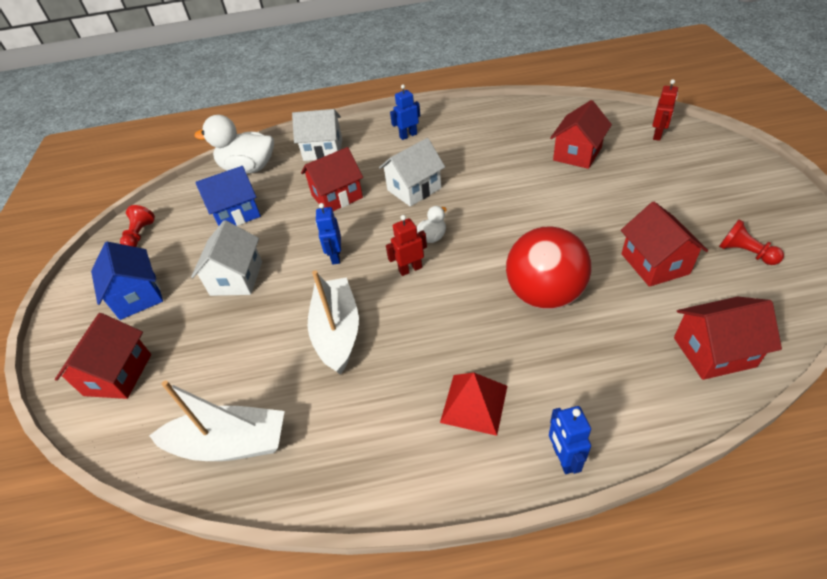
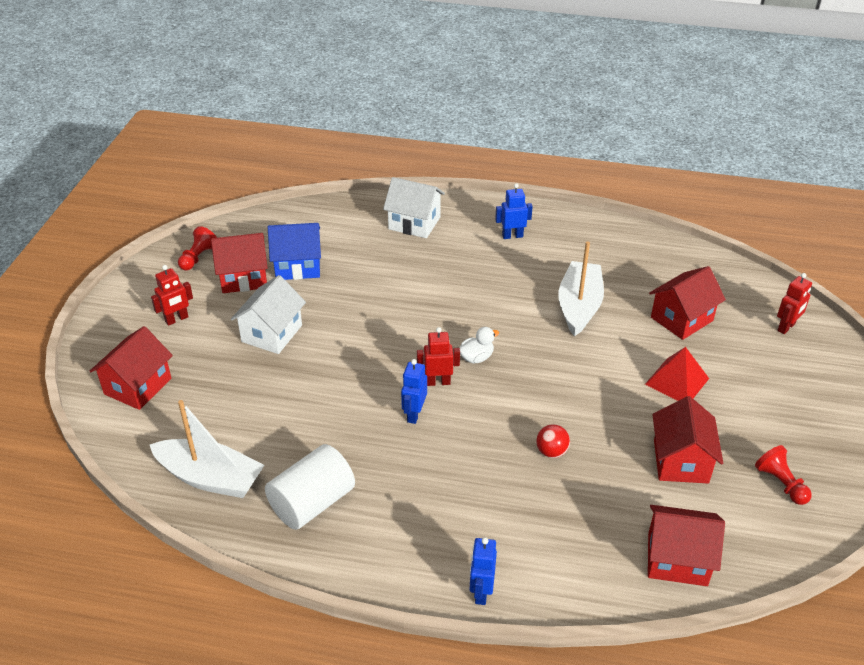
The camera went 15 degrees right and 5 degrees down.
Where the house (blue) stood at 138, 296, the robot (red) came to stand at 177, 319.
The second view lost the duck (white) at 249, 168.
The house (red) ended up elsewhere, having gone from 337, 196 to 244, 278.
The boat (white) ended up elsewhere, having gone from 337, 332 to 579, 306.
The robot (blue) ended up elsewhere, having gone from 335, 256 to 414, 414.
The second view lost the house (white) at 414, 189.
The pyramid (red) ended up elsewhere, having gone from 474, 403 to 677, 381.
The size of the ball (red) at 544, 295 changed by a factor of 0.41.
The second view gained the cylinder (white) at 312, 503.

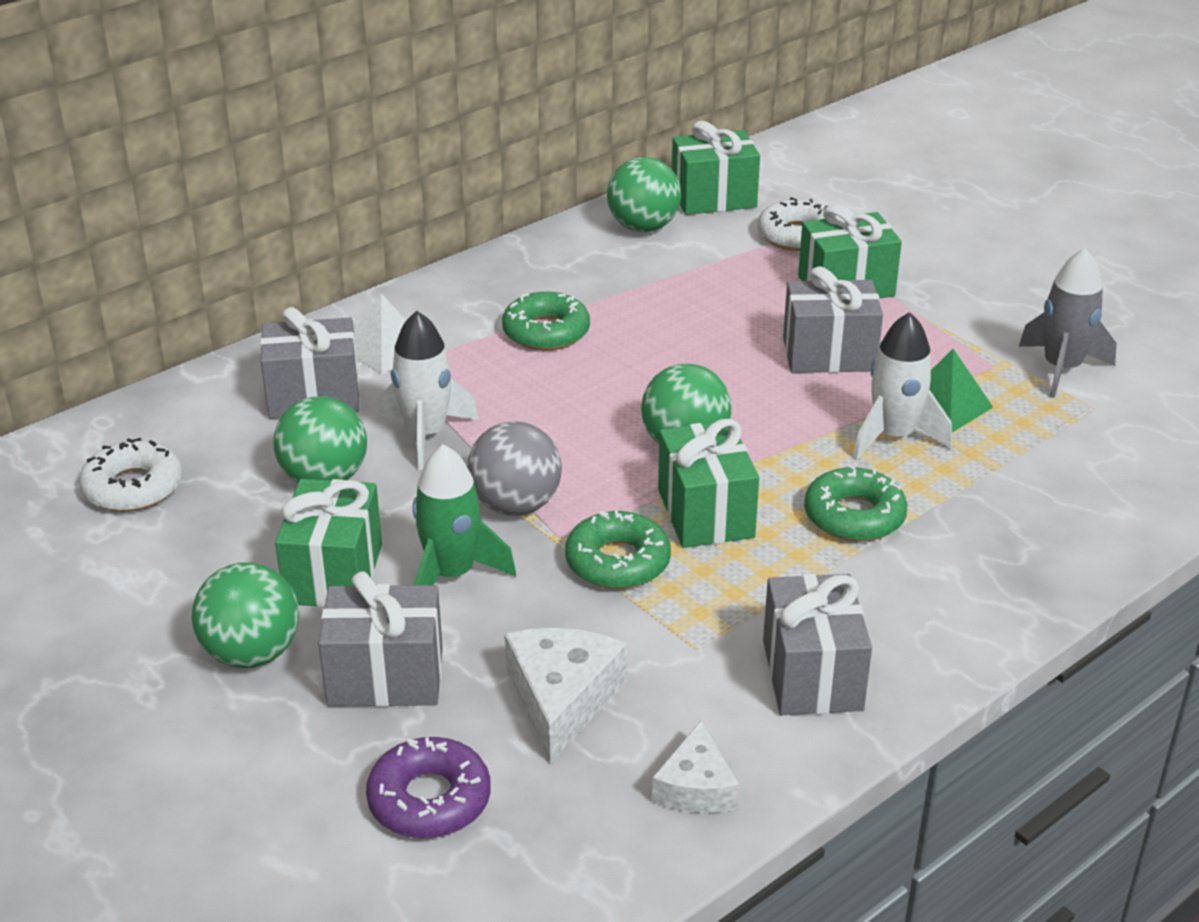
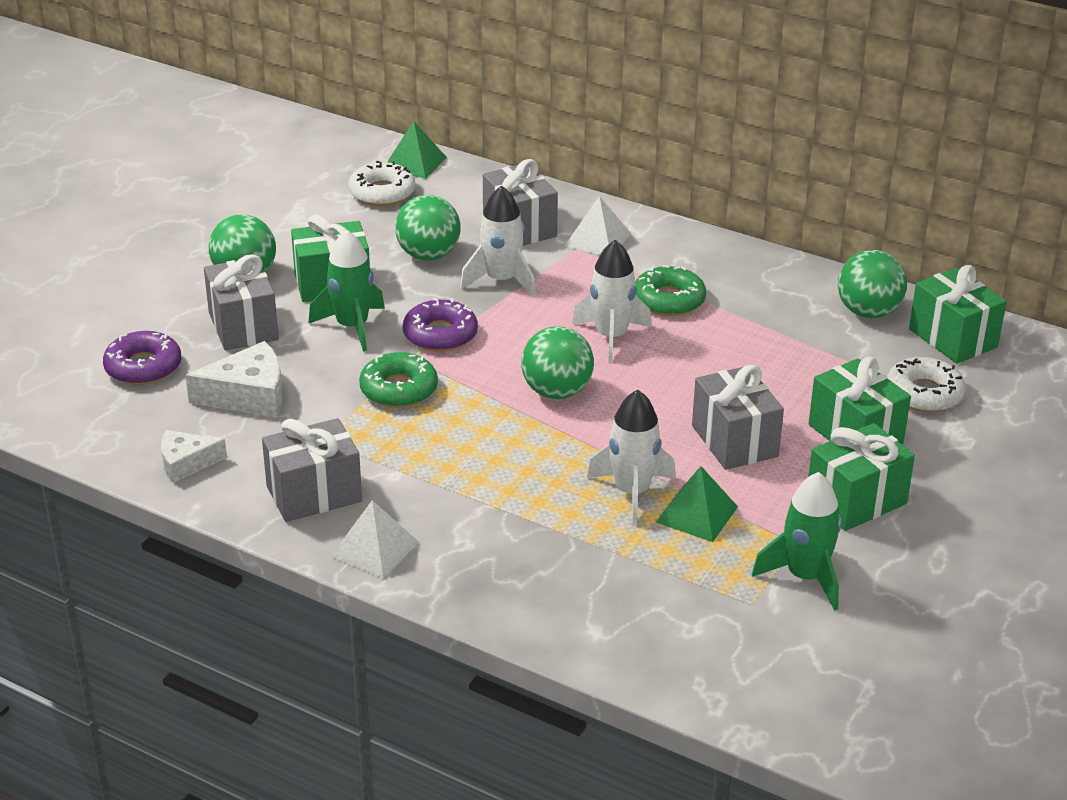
The camera went 70 degrees right and 0 degrees up.
Where the ball (grey) stood at 515, 505, the donut (purple) came to stand at 440, 334.
The gift (green) ended up elsewhere, having gone from 705, 513 to 856, 500.
The second view lost the donut (green) at 854, 516.
What was the rocket (grey) at 1062, 369 turned into the rocket (green) at 805, 577.
The second view gained the pyramid (white) at 375, 549.
The second view gained the pyramid (green) at 415, 163.
The second view gained the rocket (white) at 611, 337.

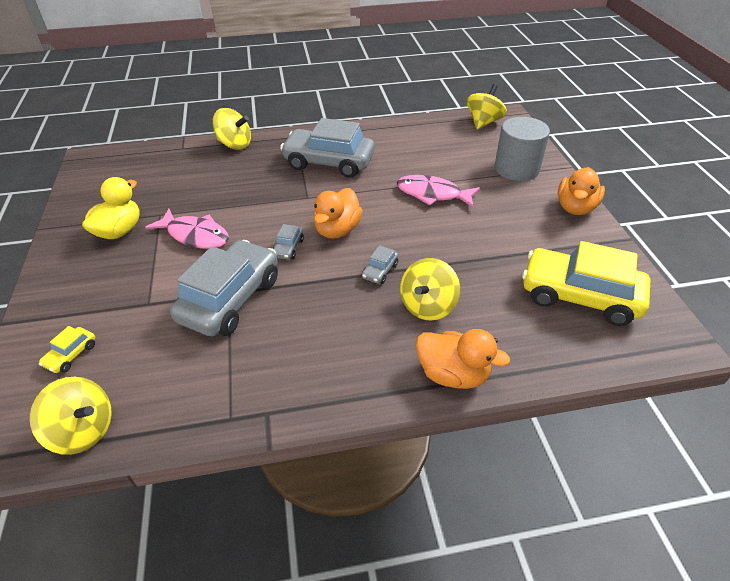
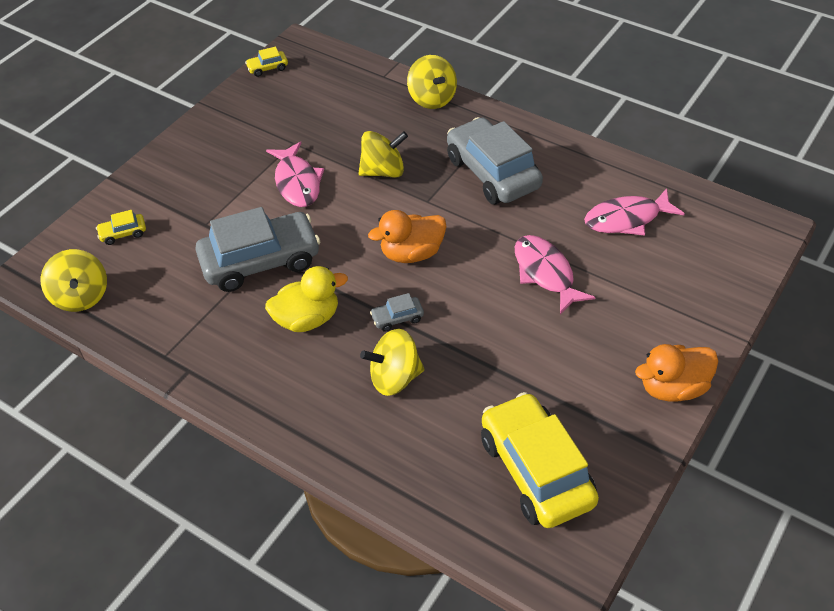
The camera went 45 degrees right and 5 degrees up.
The duck (yellow) ended up elsewhere, having gone from 119, 231 to 307, 319.
The second view lost the car (grey) at 288, 248.
The second view lost the duck (orange) at 453, 374.
The spinning top (yellow) ended up elsewhere, having gone from 483, 122 to 383, 171.
The second view lost the cylinder (grey) at 516, 169.
The second view gained the car (yellow) at 267, 68.
The second view gained the fish (pink) at 627, 219.

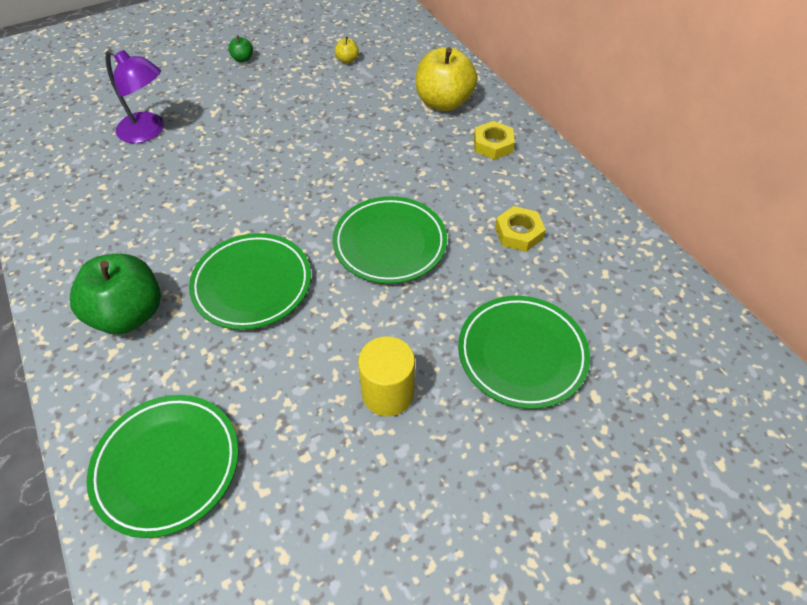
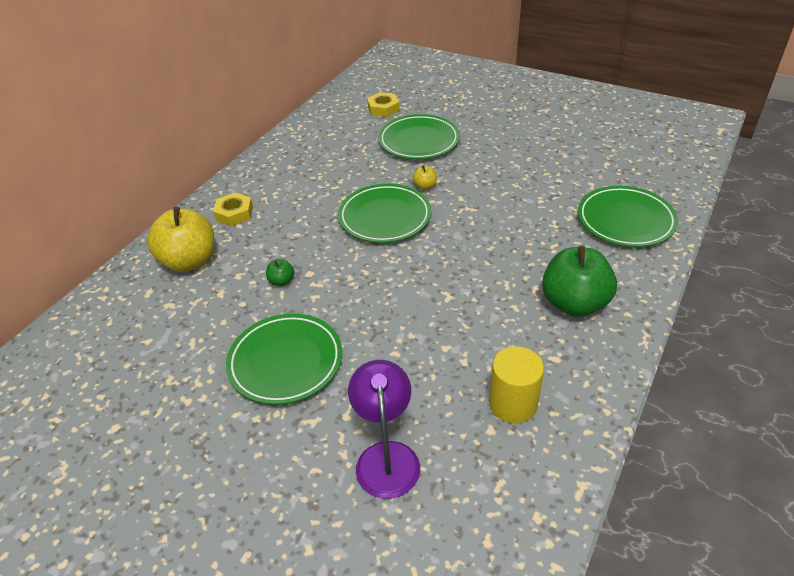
The camera went 120 degrees left and 10 degrees down.
The plate (green) ended up elsewhere, having gone from 252, 284 to 285, 362.
The apple (green) ended up elsewhere, having gone from 243, 59 to 281, 281.
The apple (yellow) ended up elsewhere, having gone from 347, 60 to 425, 186.
The cylinder (yellow) ended up elsewhere, having gone from 388, 393 to 513, 403.
The nut (yellow) ended up elsewhere, having gone from 518, 233 to 383, 108.

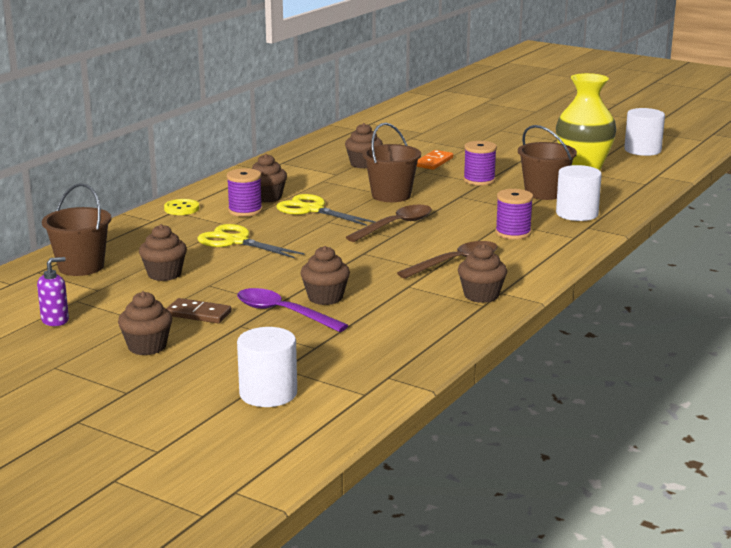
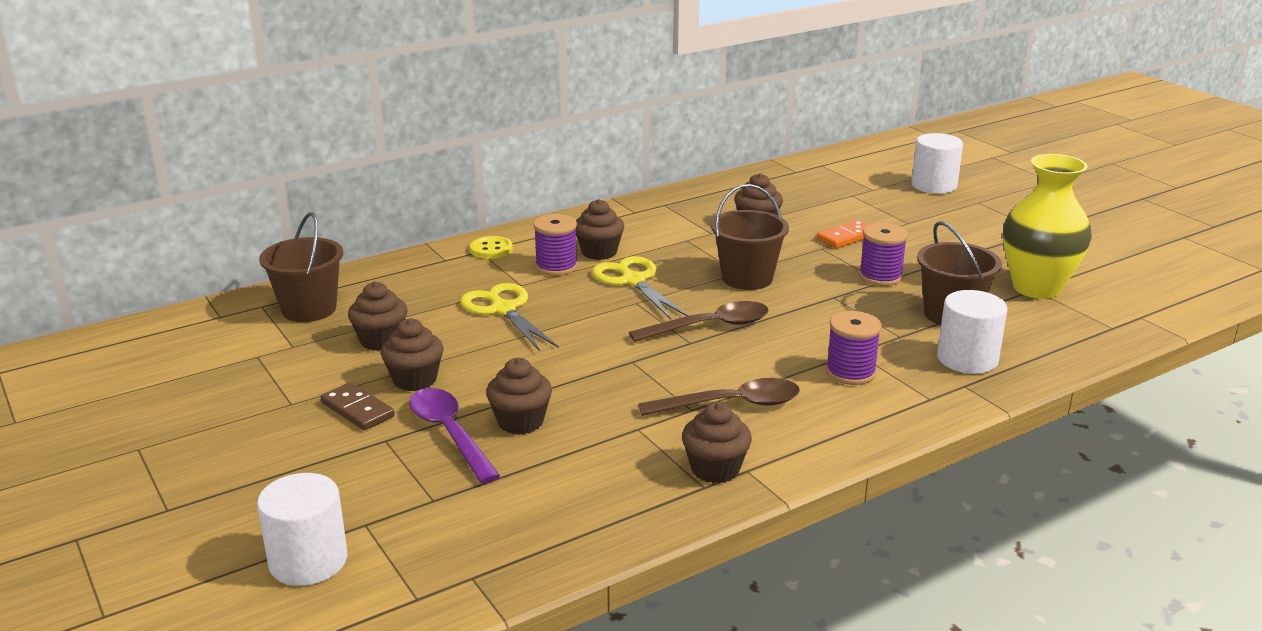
The camera went 25 degrees right and 5 degrees up.
The second view lost the soap dispenser (purple) at 55, 320.
The cupcake (brown) ended up elsewhere, having gone from 147, 347 to 415, 380.
The cylinder (white) ended up elsewhere, having gone from 642, 150 to 934, 185.

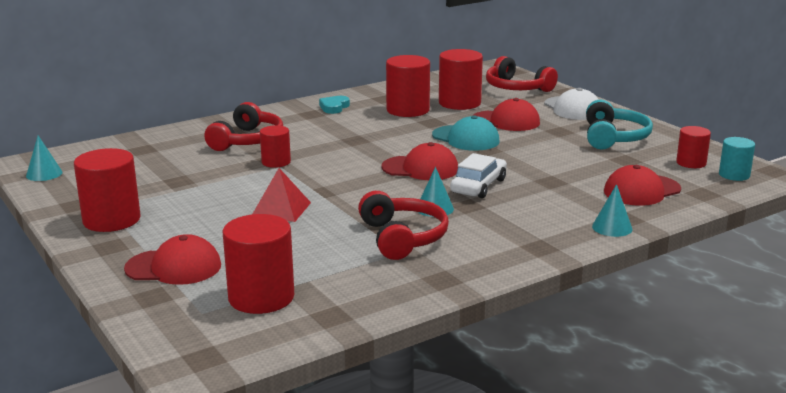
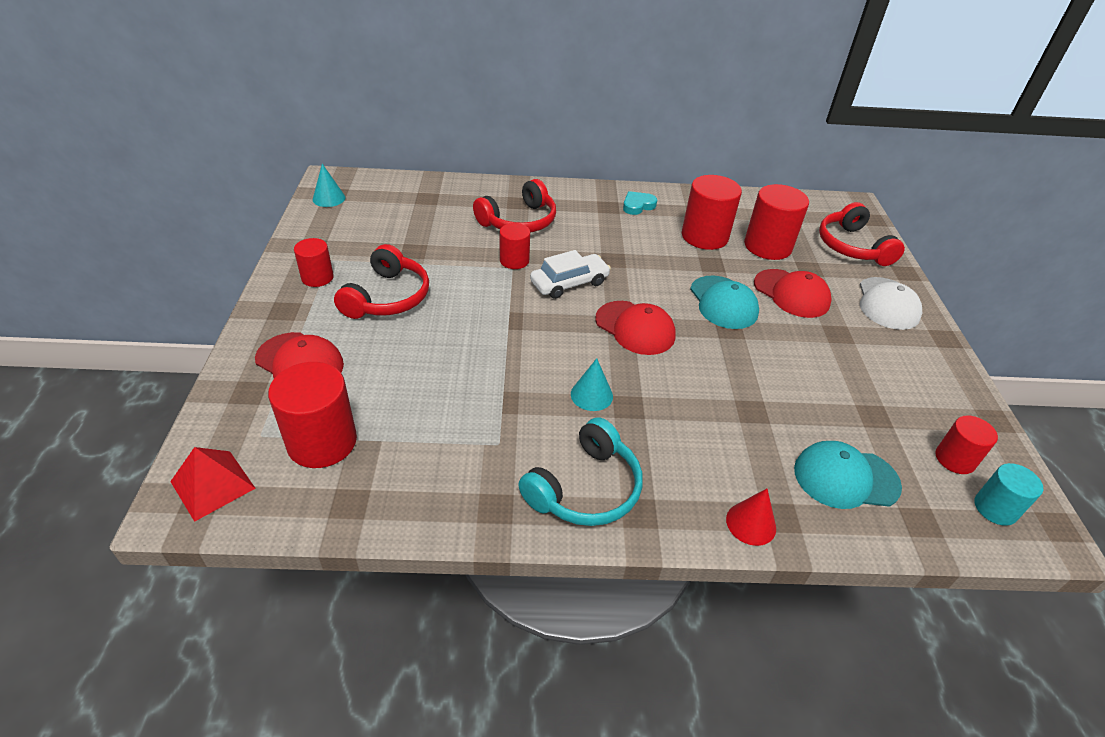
The camera went 30 degrees right and 20 degrees up.
The size of the cylinder (red) at 111, 220 changed by a factor of 0.59.
The pyramid (red) ended up elsewhere, having gone from 281, 209 to 212, 485.
The headphones (red) ended up elsewhere, having gone from 403, 237 to 388, 297.
The car (white) ended up elsewhere, having gone from 478, 186 to 569, 283.
The headphones (turquoise) ended up elsewhere, having gone from 614, 137 to 585, 488.
What was the cone (turquoise) at 612, 227 turned into the cone (red) at 751, 523.
What was the cap (red) at 641, 190 turned into the cap (turquoise) at 845, 478.

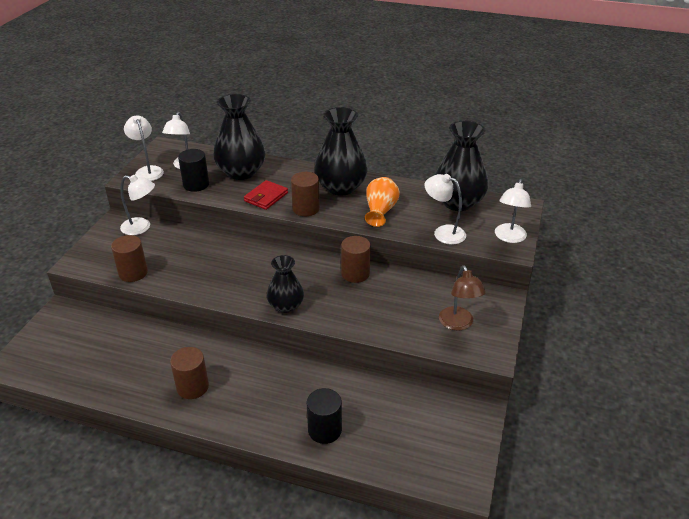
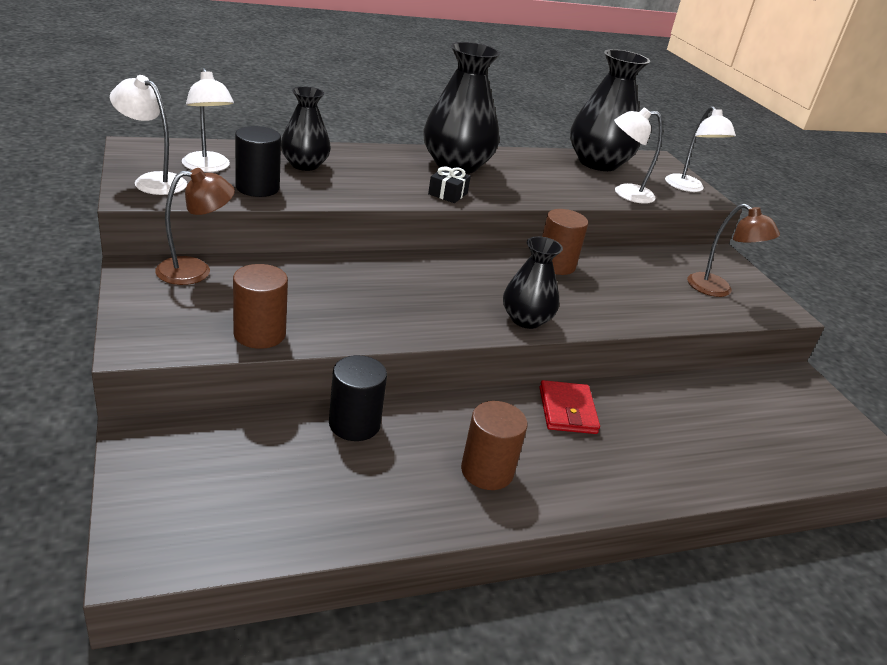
The camera went 40 degrees left and 5 degrees down.
What was the lamp (white) at 141, 227 turned into the lamp (brown) at 195, 270.
The size of the vase (black) at 241, 172 changed by a factor of 0.61.
The wallet (red) ended up elsewhere, having gone from 266, 197 to 567, 410.
Where the cylinder (brown) stood at 306, 209, the gift (black) came to stand at 448, 194.
The cylinder (black) ended up elsewhere, having gone from 324, 430 to 354, 424.
The second view lost the vase (orange) at 380, 211.

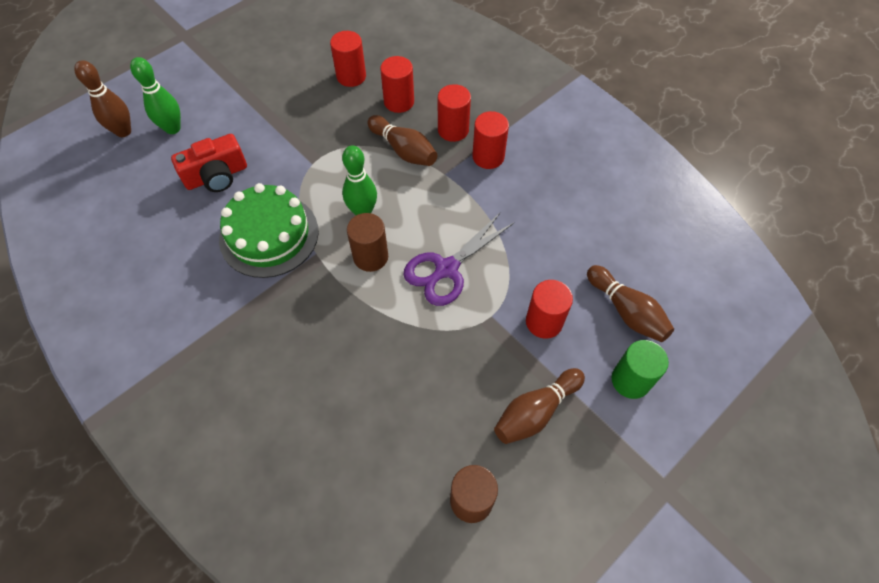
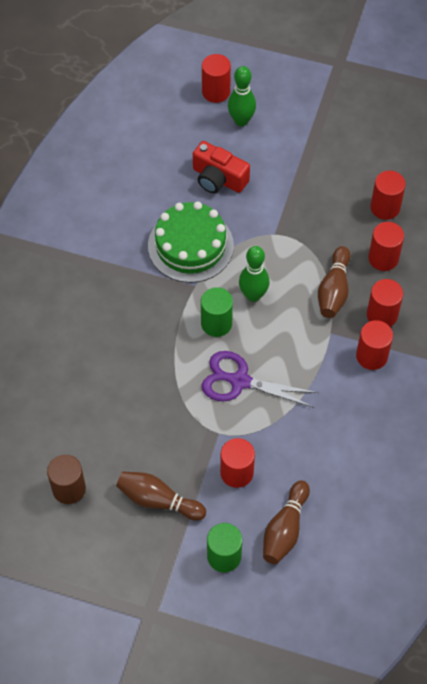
The camera went 60 degrees right and 0 degrees up.
Where the bowling pin (brown) stood at 123, 131, the cylinder (red) came to stand at 216, 92.
What was the cylinder (brown) at 370, 257 turned into the cylinder (green) at 216, 323.

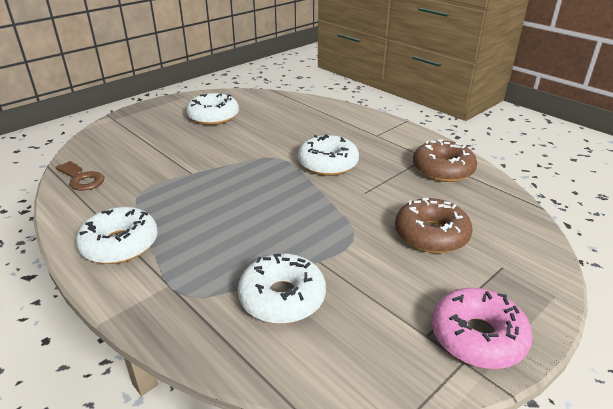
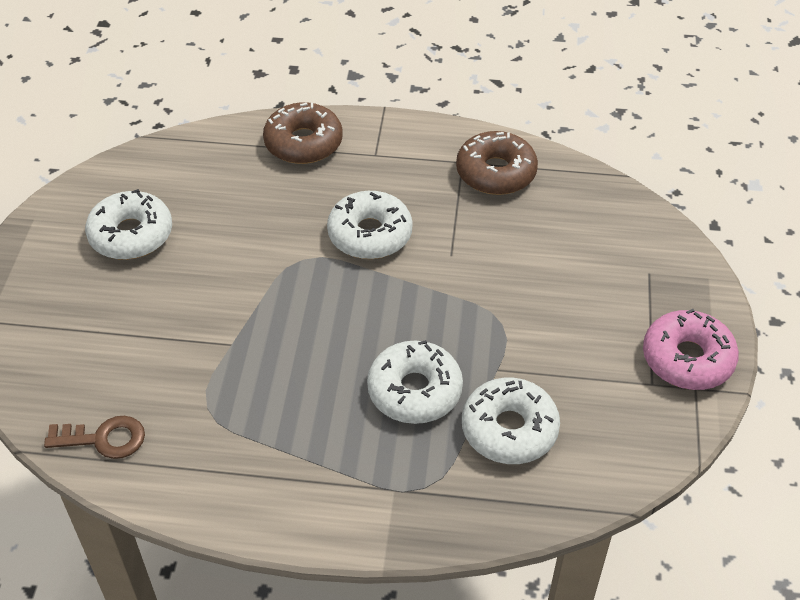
The camera went 40 degrees left and 15 degrees up.
The donut (white) ended up elsewhere, having gone from 120, 244 to 414, 391.
The donut (brown) ended up elsewhere, having gone from 431, 235 to 303, 143.

